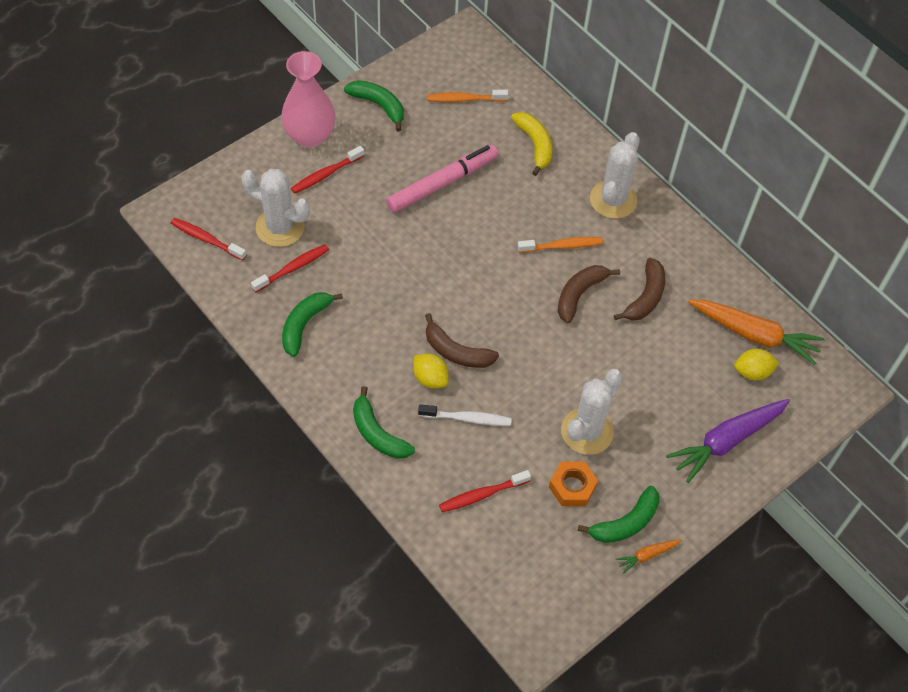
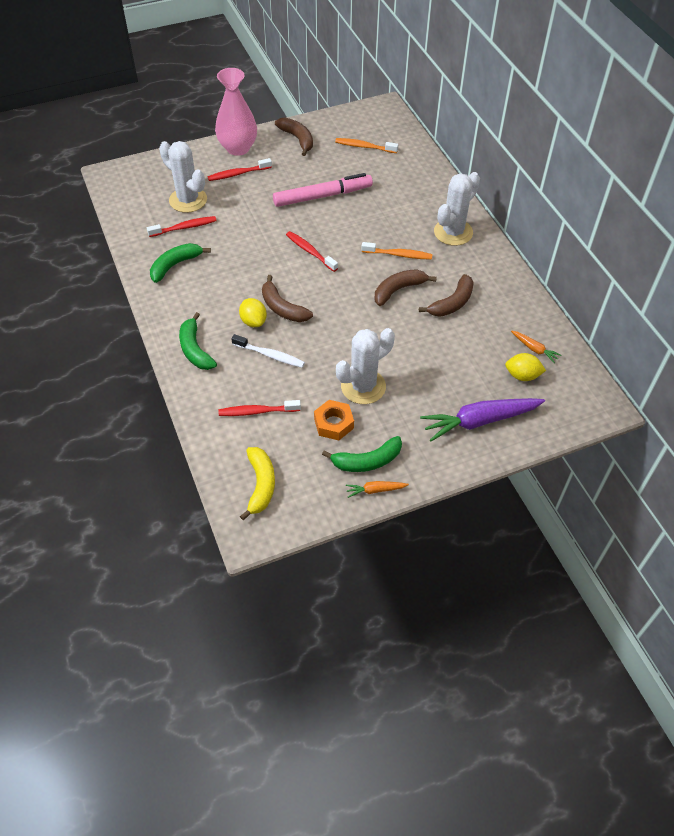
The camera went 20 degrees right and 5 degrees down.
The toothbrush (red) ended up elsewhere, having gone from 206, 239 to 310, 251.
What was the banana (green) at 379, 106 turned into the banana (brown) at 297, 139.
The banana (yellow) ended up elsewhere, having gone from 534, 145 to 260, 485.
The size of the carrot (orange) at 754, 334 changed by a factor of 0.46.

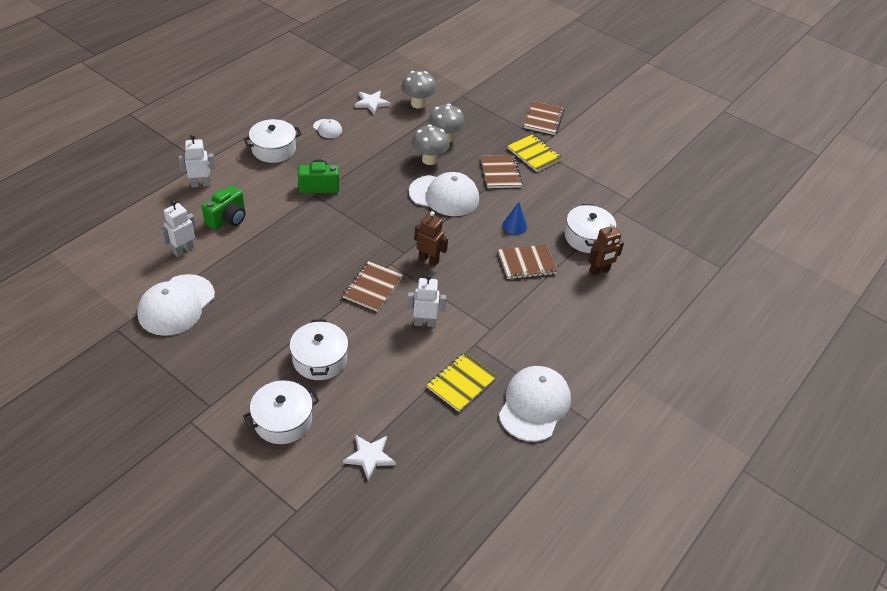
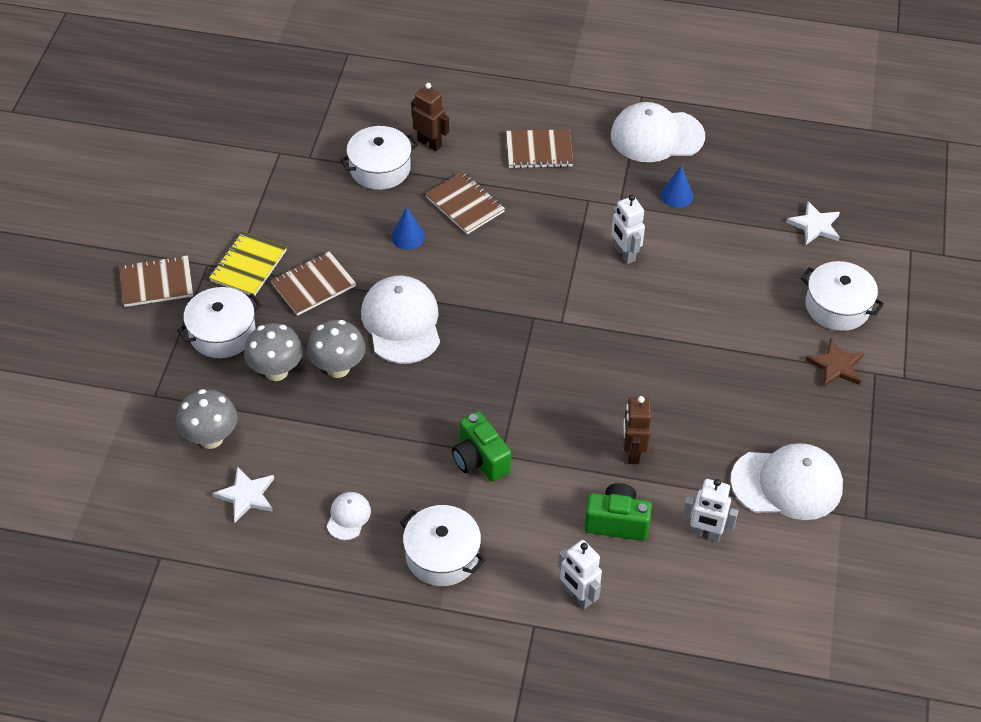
The camera went 115 degrees left and 5 degrees up.
The pot (white) ended up elsewhere, having gone from 320, 359 to 222, 333.
The notebook (brown) ended up elsewhere, having gone from 372, 287 to 539, 151.
The robot (brown) ended up elsewhere, having gone from 428, 260 to 632, 452.
Where the notebook (yellow) stood at 461, 383, the cone (blue) came to stand at 676, 195.
The second view gained the star (brown) at 836, 366.

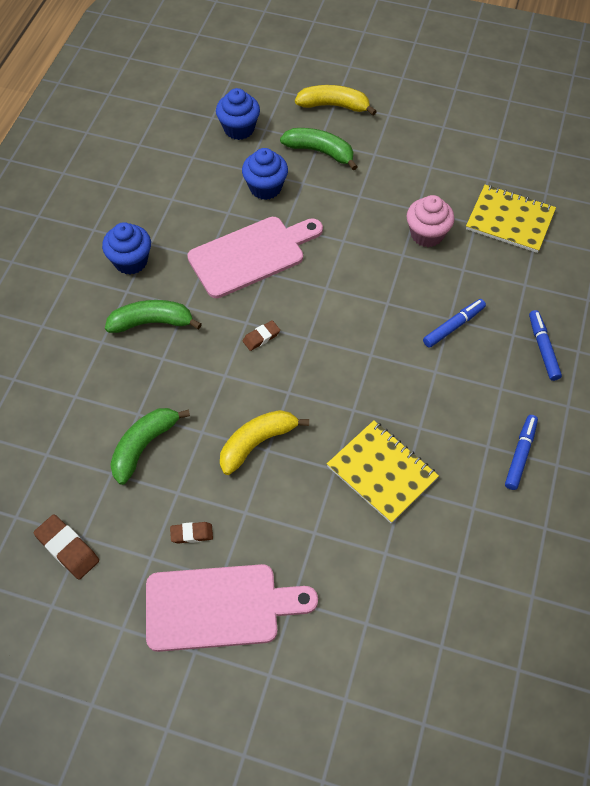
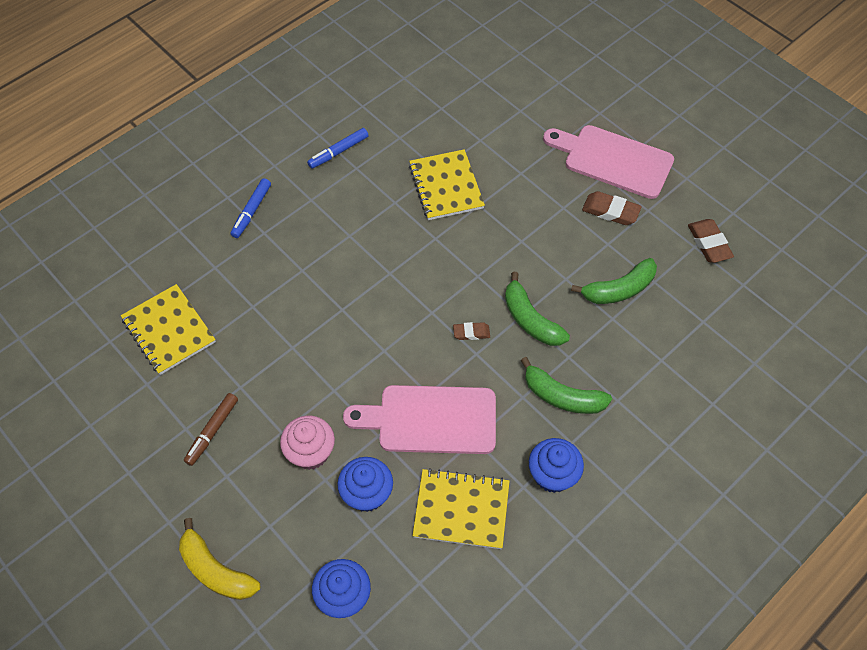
The camera went 150 degrees left and 0 degrees up.
The size of the eraser (brown) at 192, 534 changed by a factor of 1.61.
The second view lost the banana (yellow) at 257, 443.
The banana (green) ended up elsewhere, having gone from 320, 152 to 530, 319.
The cupcake (pink) ended up elsewhere, having gone from 427, 234 to 310, 452.
The second view lost the marker (blue) at 453, 326.
The second view gained the marker (brown) at 212, 431.
The second view gained the notebook (yellow) at 461, 510.

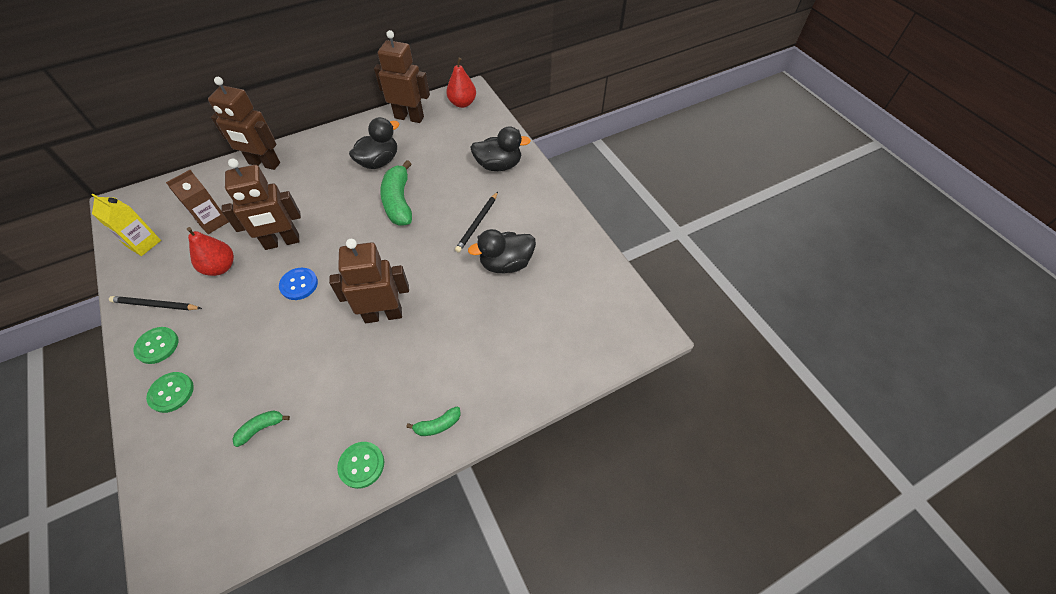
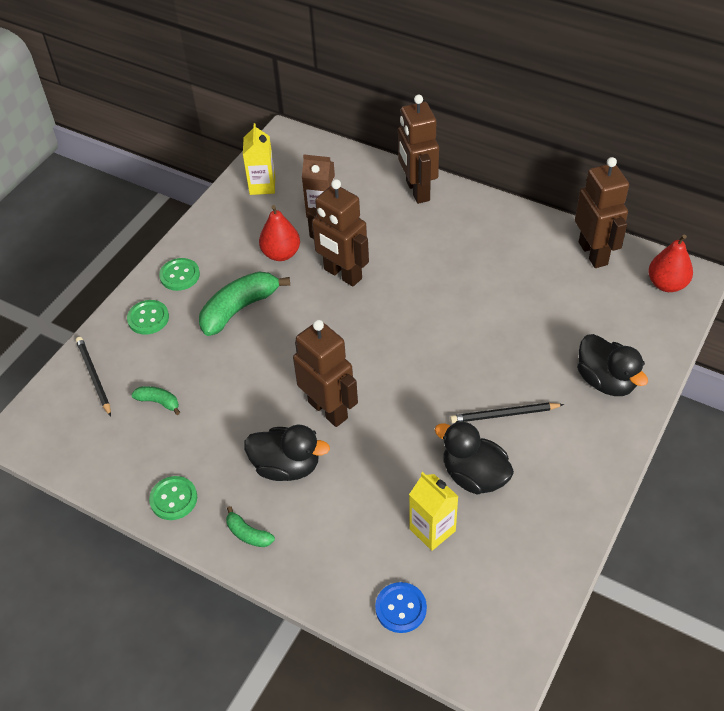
The camera went 60 degrees right and 5 degrees down.
The pencil (black) ended up elsewhere, having gone from 155, 305 to 94, 376.
The button (blue) ended up elsewhere, having gone from 299, 284 to 401, 608.
The duck (black) ended up elsewhere, having gone from 379, 161 to 286, 466.
The banana (green) ended up elsewhere, having gone from 399, 202 to 239, 309.
The second view gained the carton (yellow) at 432, 530.

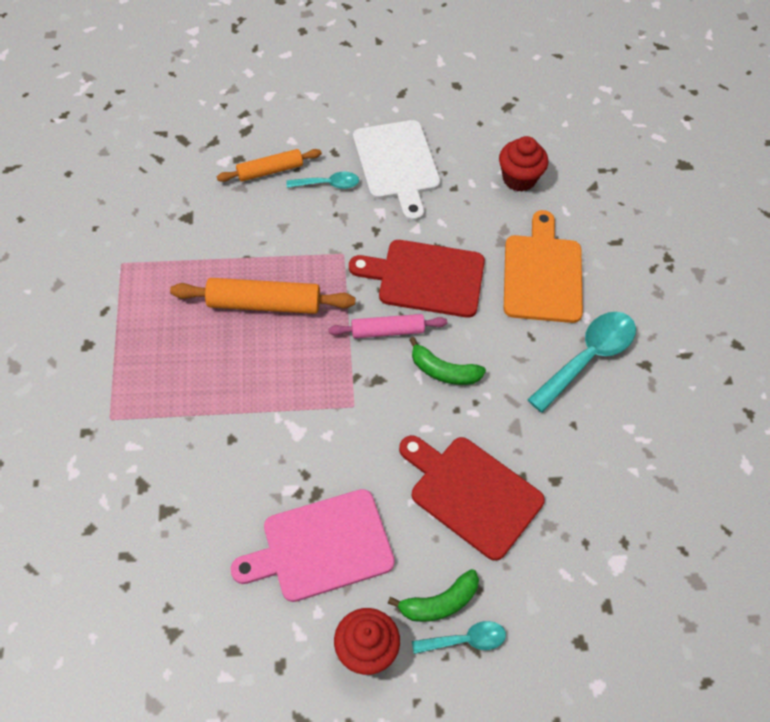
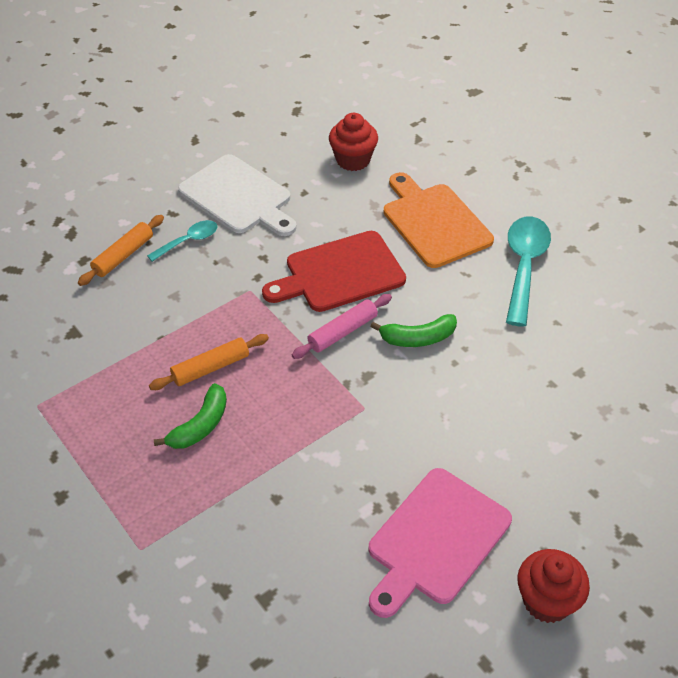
The camera went 30 degrees left and 10 degrees down.
The size of the rolling pin (orange) at 264, 304 changed by a factor of 0.64.
The banana (green) ended up elsewhere, having gone from 439, 603 to 200, 425.
The second view lost the cutting board (red) at 471, 494.
The second view lost the spoon (turquoise) at 465, 640.

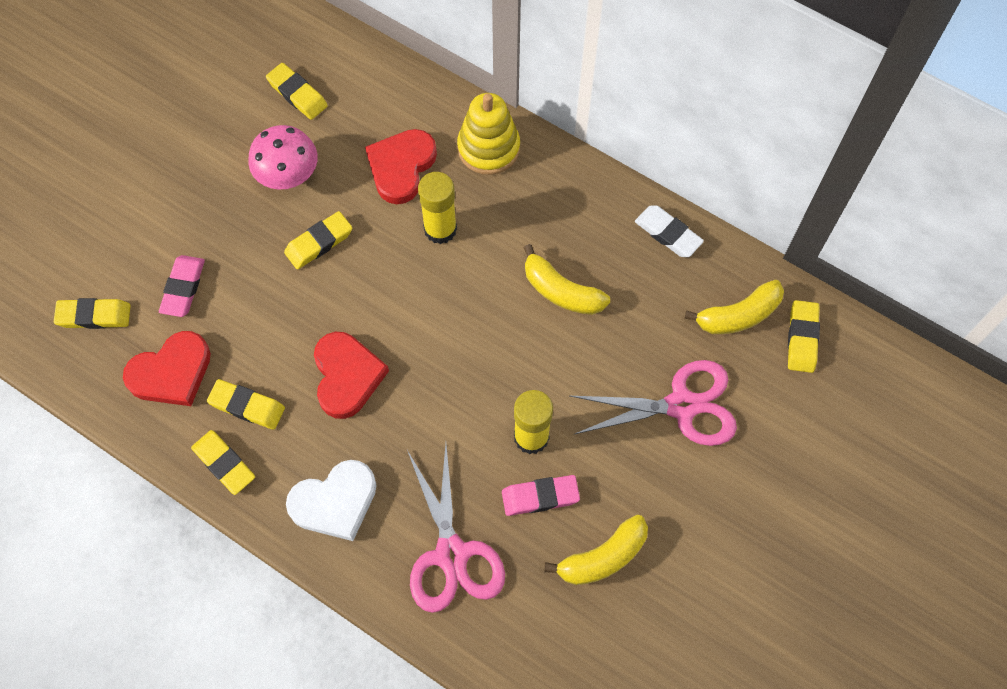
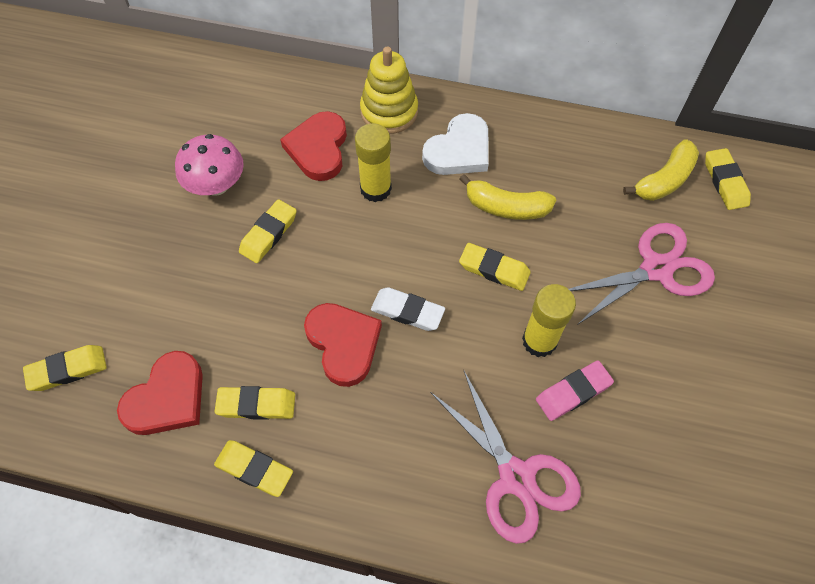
The camera went 20 degrees left and 5 degrees down.
The second view lost the eraser (pink) at 183, 288.
The eraser (yellow) ended up elsewhere, having gone from 297, 94 to 494, 269.
The heart (white) ended up elsewhere, having gone from 335, 502 to 459, 150.
The second view lost the banana (yellow) at 602, 557.
The eraser (white) ended up elsewhere, having gone from 668, 234 to 407, 311.

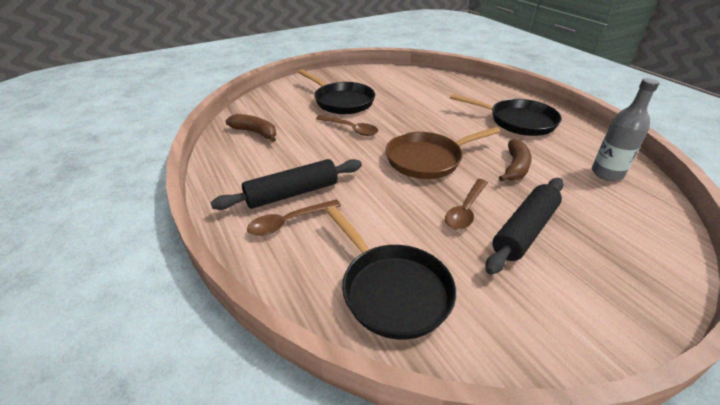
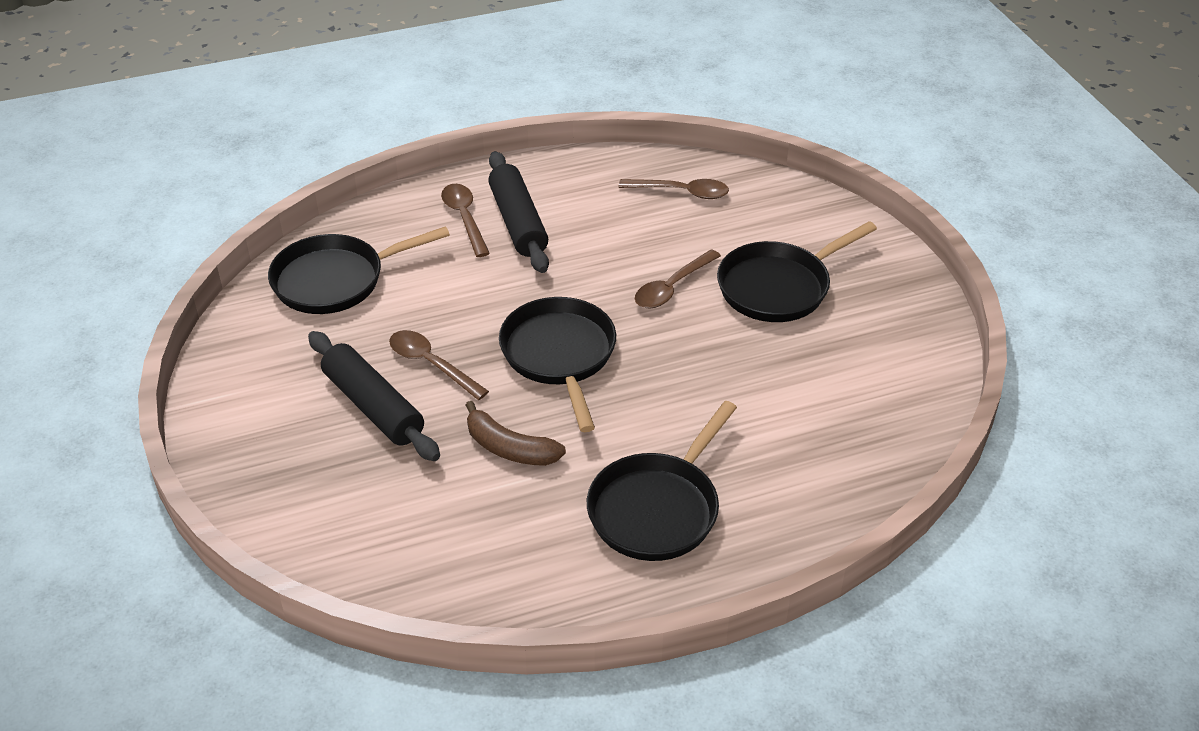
The camera went 100 degrees right and 5 degrees up.
Where the banana (brown) stood at 255, 132, the spoon (brown) came to stand at 681, 192.
What was the pan (brown) at 428, 159 turned into the pan (black) at 560, 356.
The second view lost the bottle (grey) at 607, 173.

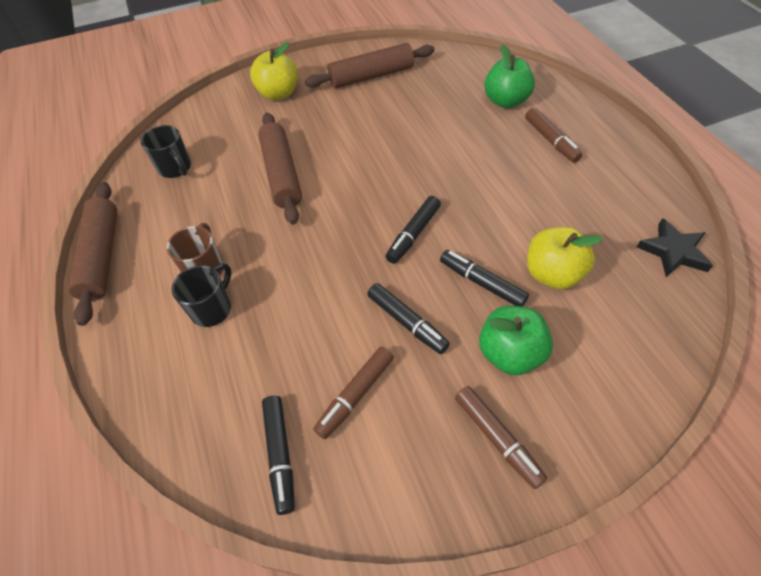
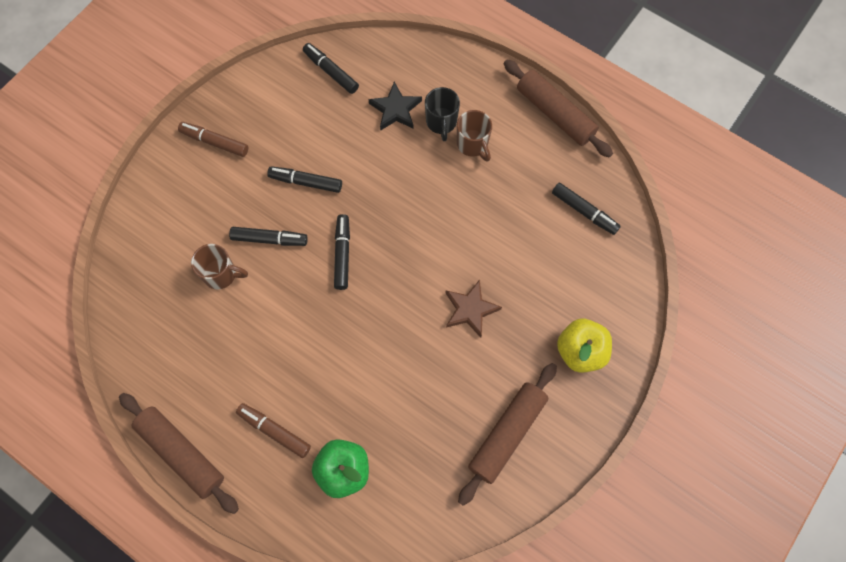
The camera went 145 degrees right and 15 degrees up.
Where the mug (black) stood at 175, 168, the marker (black) came to stand at 584, 211.
The rolling pin (brown) ended up elsewhere, having gone from 281, 174 to 182, 453.
The second view lost the marker (brown) at 355, 395.
The second view lost the apple (green) at 509, 353.
Where the apple (yellow) stood at 552, 274, the mug (brown) came to stand at 221, 274.
The star (black) ended up elsewhere, having gone from 673, 251 to 395, 109.
The second view gained the star (brown) at 470, 309.

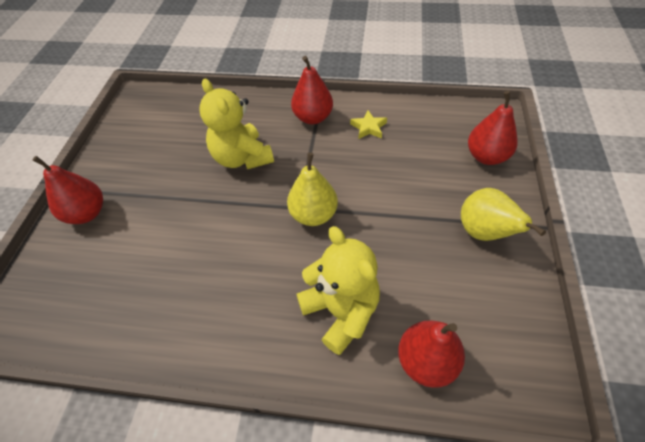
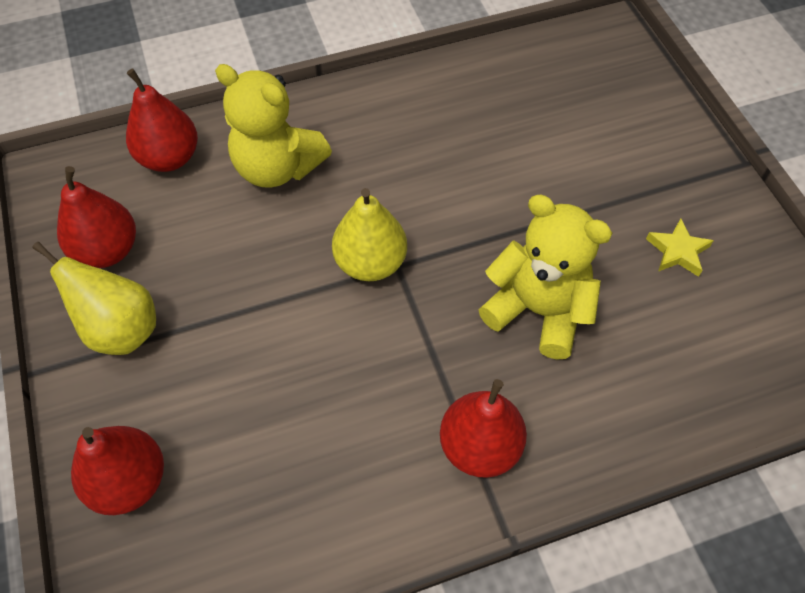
The camera went 150 degrees right and 5 degrees up.
The pear (red) ended up elsewhere, having gone from 87, 213 to 107, 250.
The star (yellow) ended up elsewhere, having gone from 368, 127 to 678, 251.

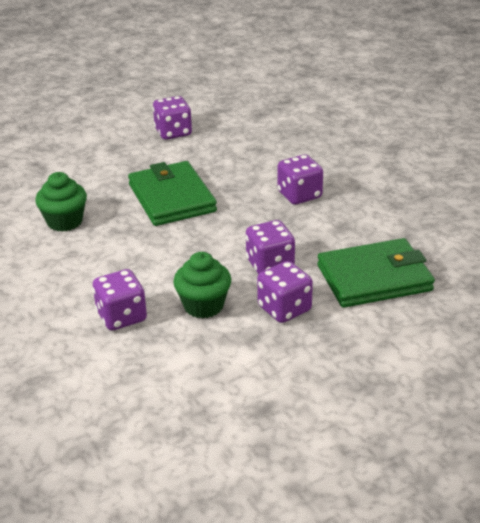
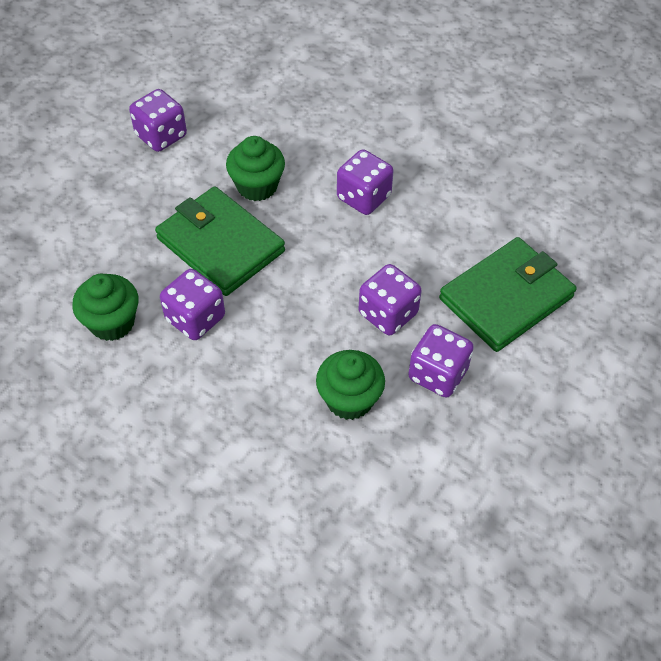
The camera went 25 degrees left and 20 degrees up.
The dice (purple) ended up elsewhere, having gone from 121, 317 to 195, 318.
The second view gained the cupcake (green) at 257, 186.

